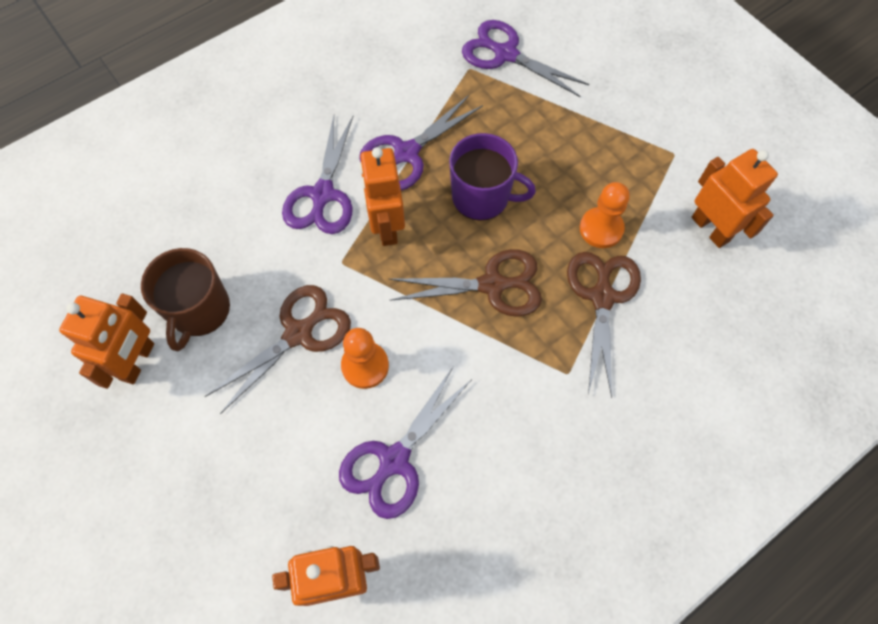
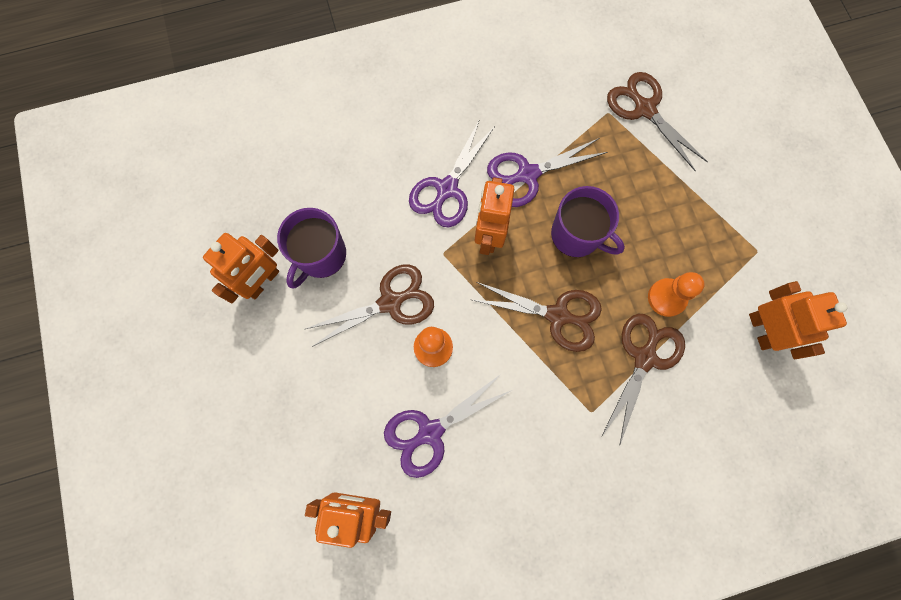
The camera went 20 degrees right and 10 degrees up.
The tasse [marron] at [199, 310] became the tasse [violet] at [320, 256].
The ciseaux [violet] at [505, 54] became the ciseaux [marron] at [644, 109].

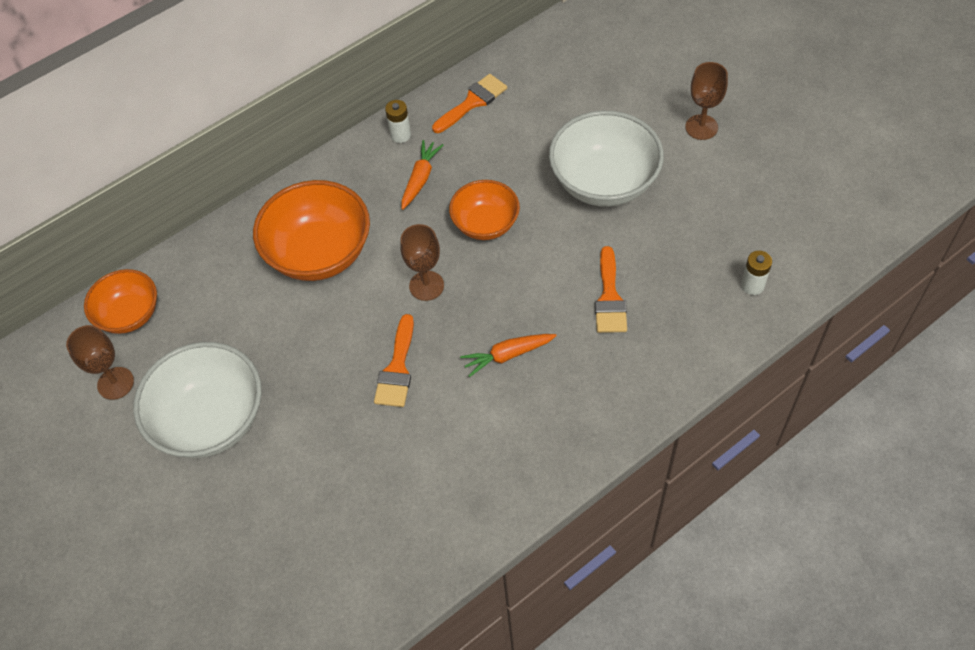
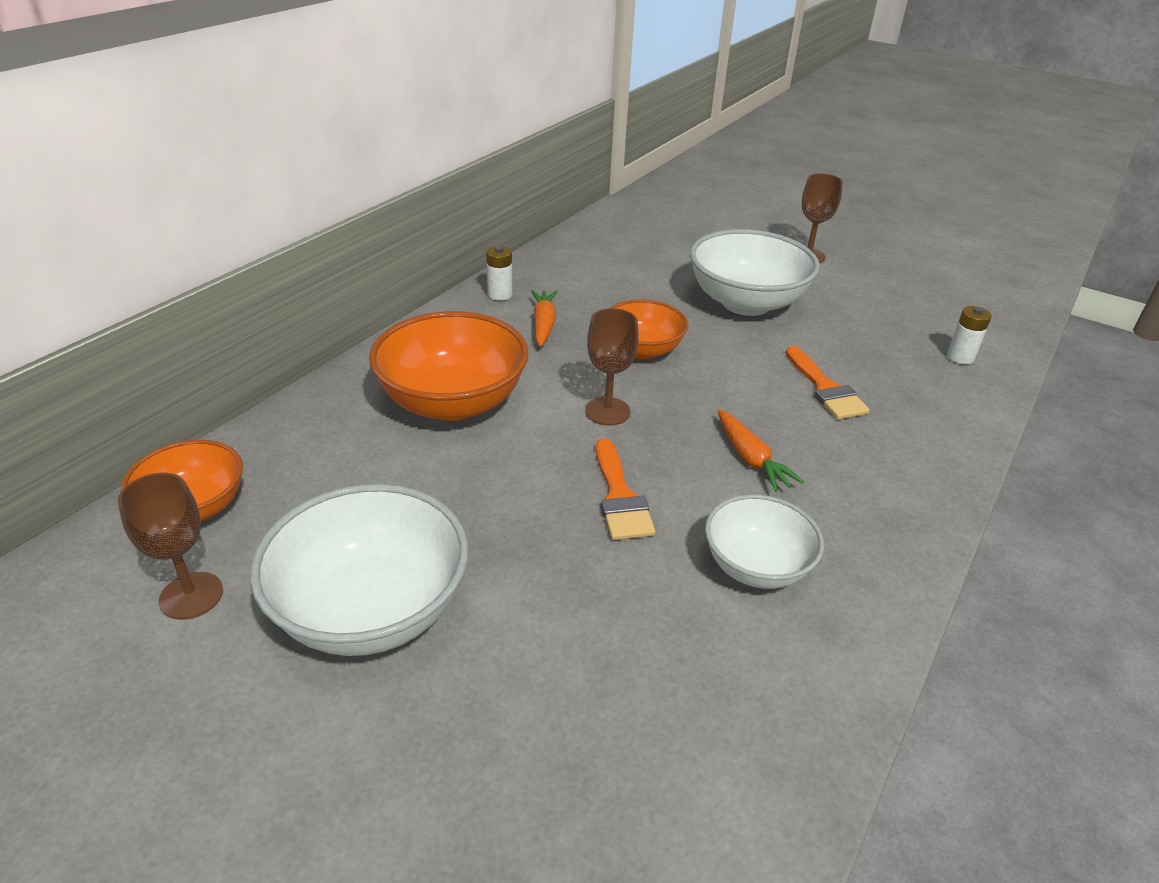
The camera went 25 degrees left and 20 degrees down.
The bol [blanc] at [756, 566] appeared.
The carotte [orange] at [508, 355] turned 75 degrees counterclockwise.
The pinceau [orange] at [472, 102] disappeared.

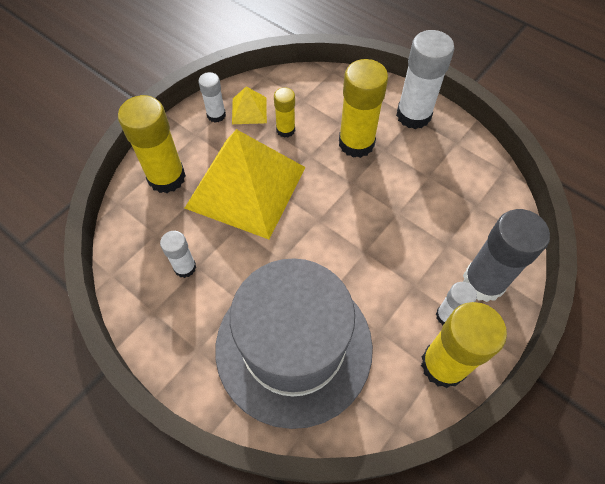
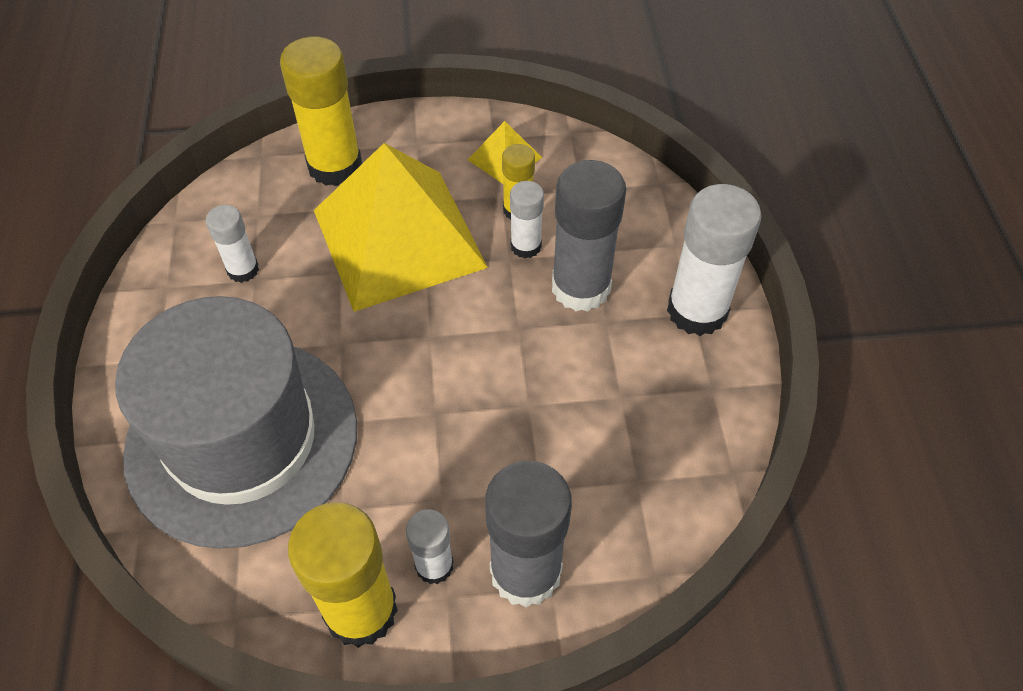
The camera went 45 degrees right and 5 degrees down.
The bâton de colle [blanc] moved from [216, 115] to [525, 246].
The bâton de colle [jaune] at [356, 143] became the bâton de colle [gris] at [581, 287].

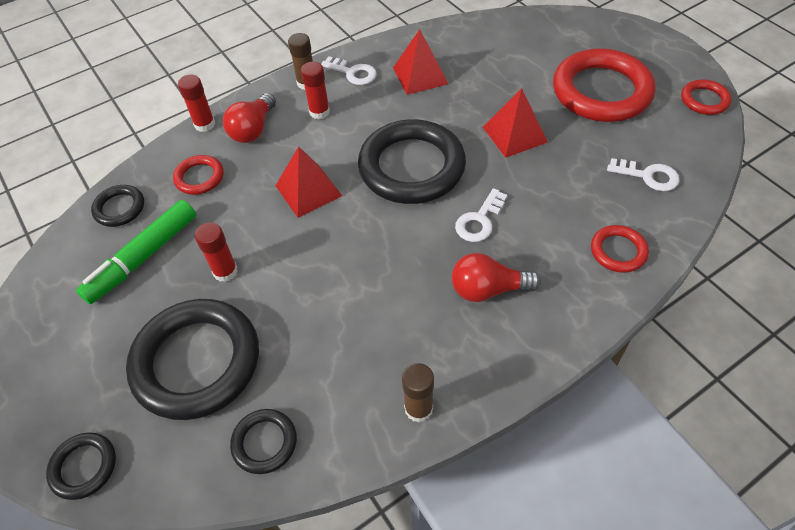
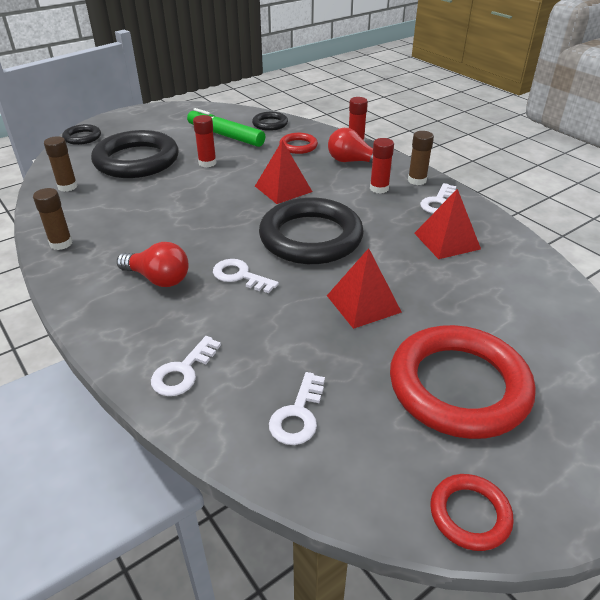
The camera went 85 degrees right and 15 degrees down.
The anneau [noir] at [264, 443] was replaced by the bâton de colle [marron] at [67, 187].
The ampoule [rouge] at [488, 289] turned 120 degrees clockwise.
The anneau [rouge] at [618, 251] was replaced by the clé [blanc] at [183, 371].

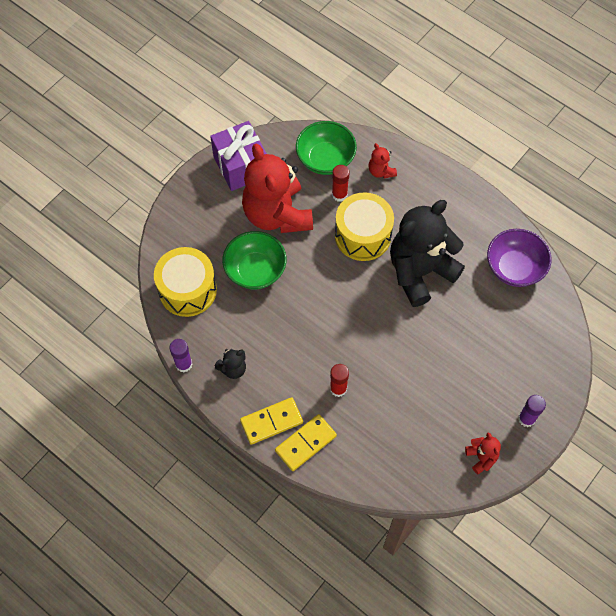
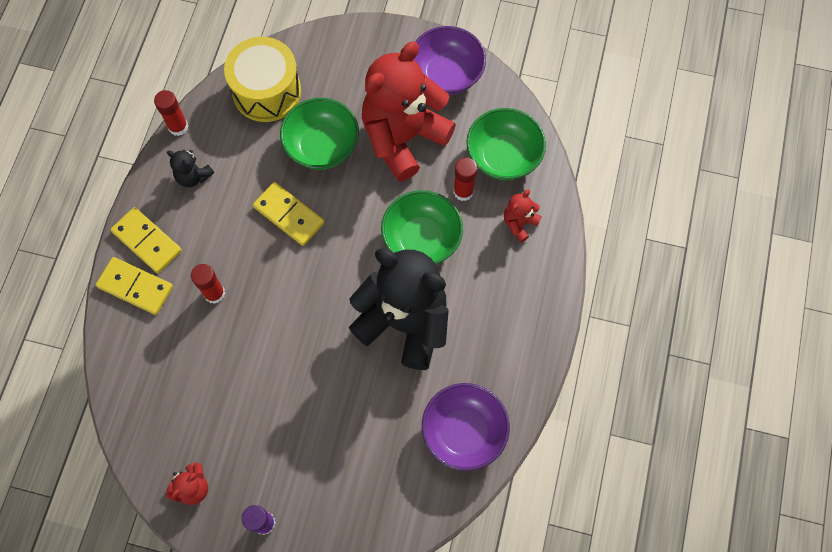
The camera went 65 degrees right and 5 degrees up.
The bâton de colle [violet] at [184, 364] became the bâton de colle [rouge] at [178, 127].
The domino [jaune] at [289, 215] appeared.
The tambour [jaune] at [363, 235] was replaced by the bol [vert] at [421, 239].
The cadeau [violet] at [241, 166] was replaced by the bol [violet] at [446, 74].

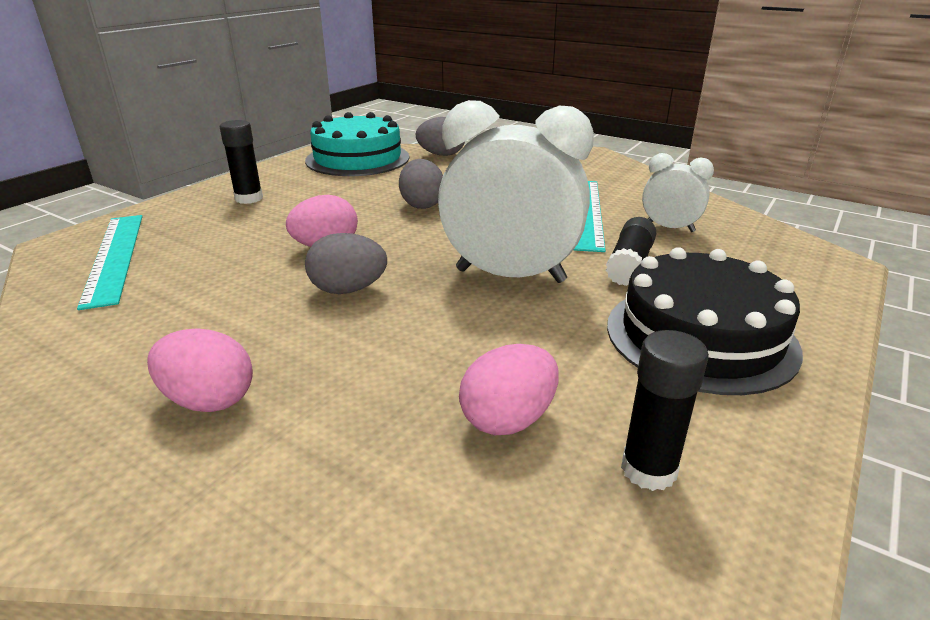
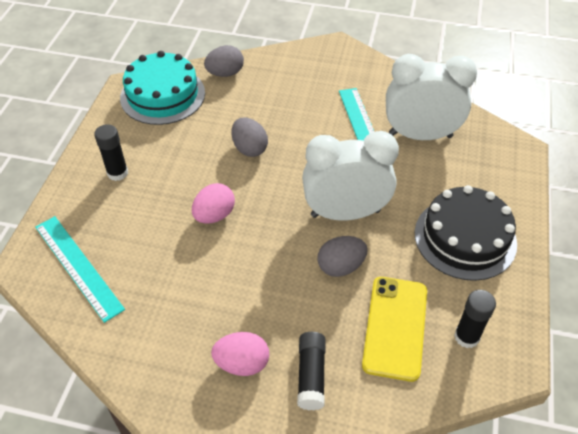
The camera went 20 degrees left and 20 degrees up.
The bâton de colle [noir] moved from [629, 264] to [311, 375].
The œuf [gris] moved from [348, 290] to [340, 266].
The œuf [rose] at [508, 419] was replaced by the téléphone [jaune] at [395, 327].
The réveil [blanc] at [669, 228] changed to 1.96 times the size.

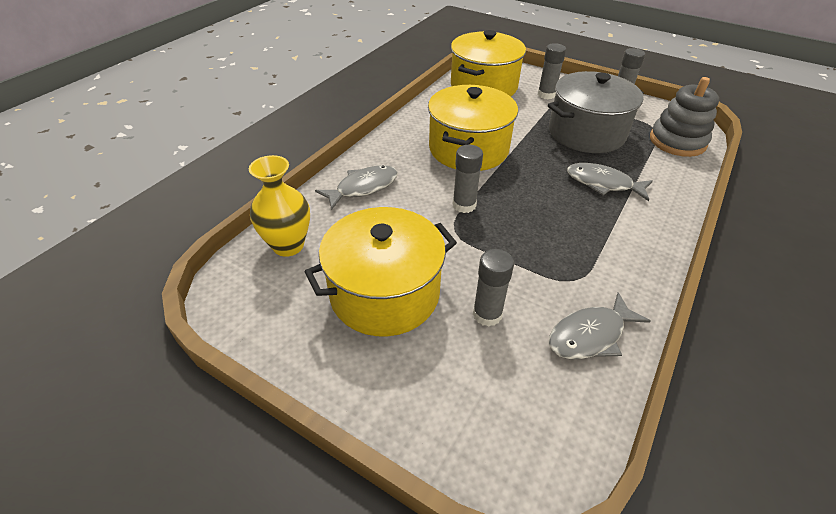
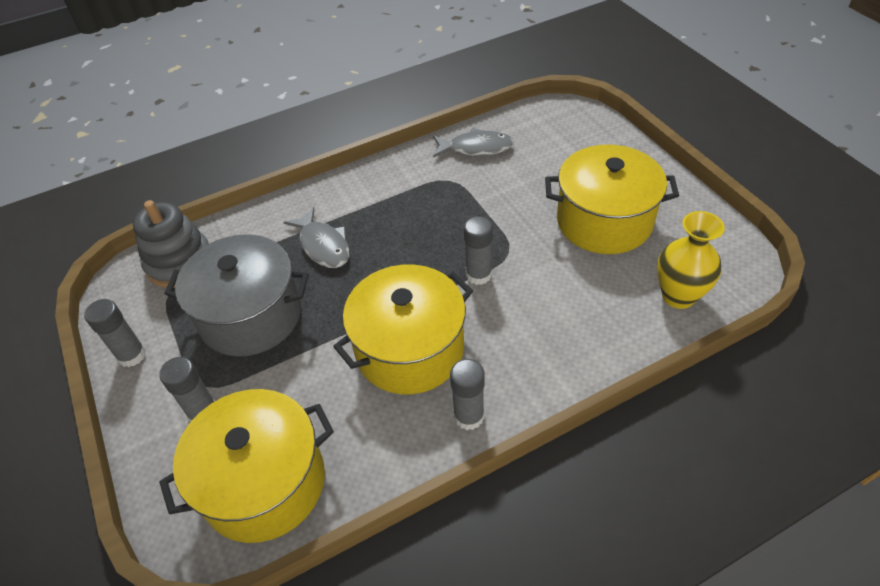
The camera went 145 degrees left and 5 degrees up.
The bâton de colle [gris] moved from [487, 314] to [469, 416].
The poisson [gris] at [363, 187] disappeared.

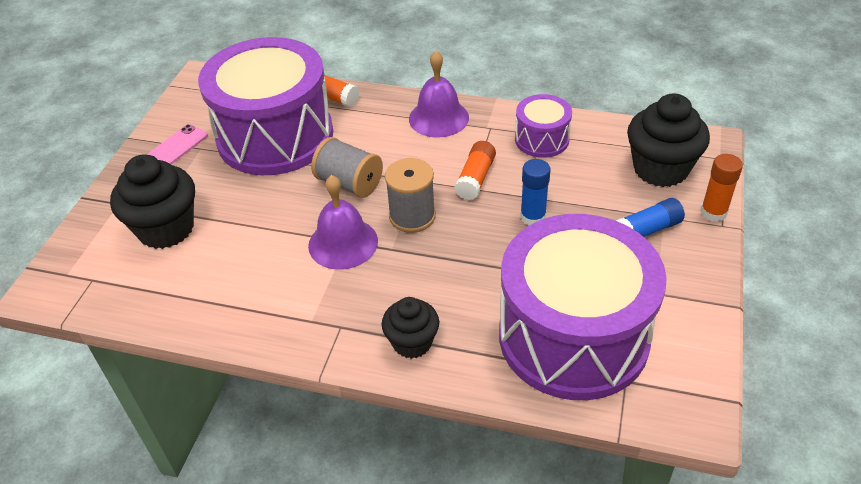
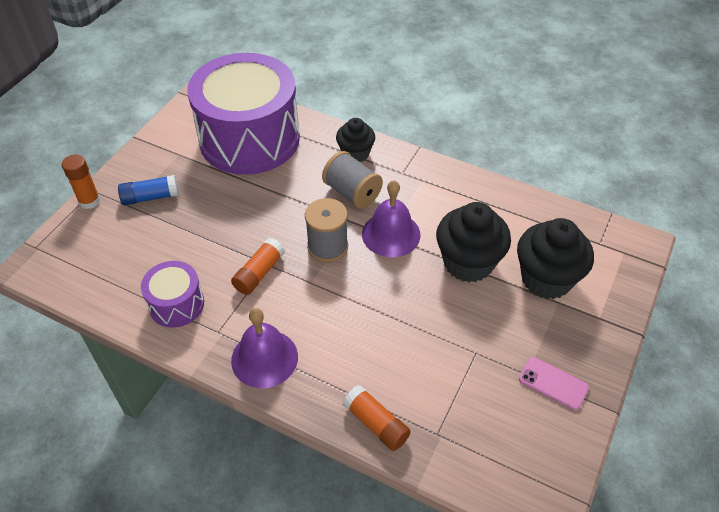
The camera went 170 degrees left and 5 degrees up.
The bobine [gris] moved from [349, 183] to [352, 193].
The muffin [noir] moved from [660, 169] to [468, 263].
The téléphone [rose] at [178, 145] turned 75 degrees clockwise.
The tambour [violet] at [275, 136] disappeared.
The bâton de colle [bleu] at [533, 217] disappeared.

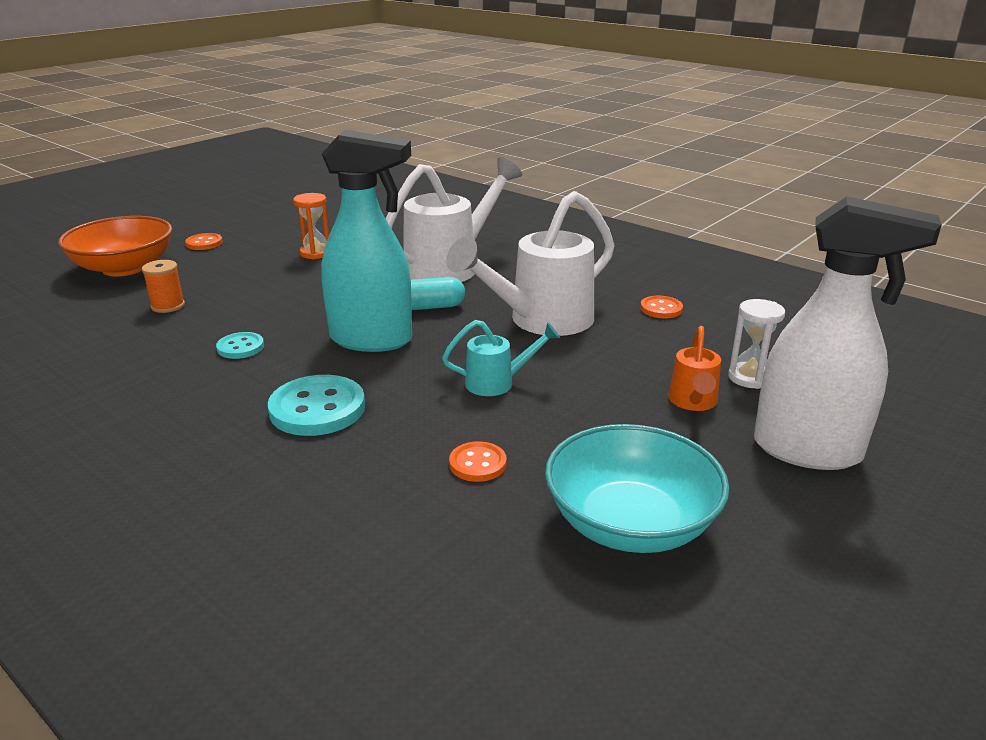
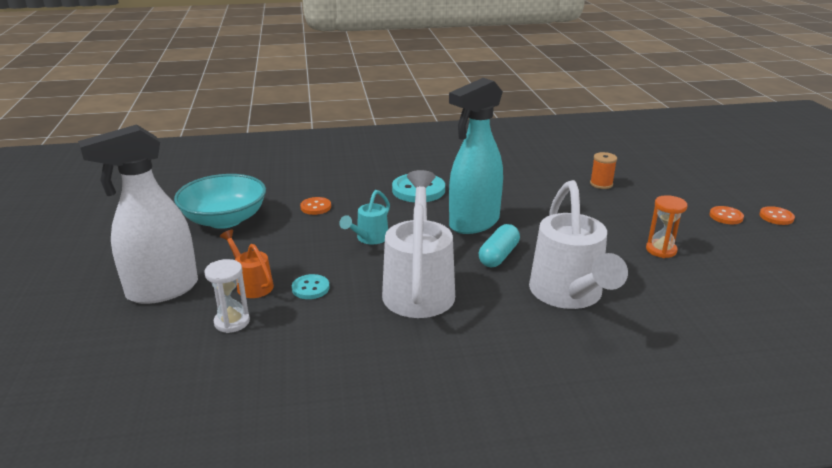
The camera went 130 degrees right and 0 degrees up.
The bouton [turquoise] moved from [240, 347] to [310, 288].
The bouton [orange] moved from [661, 309] to [776, 217].
The bol [orange] at [124, 268] disappeared.

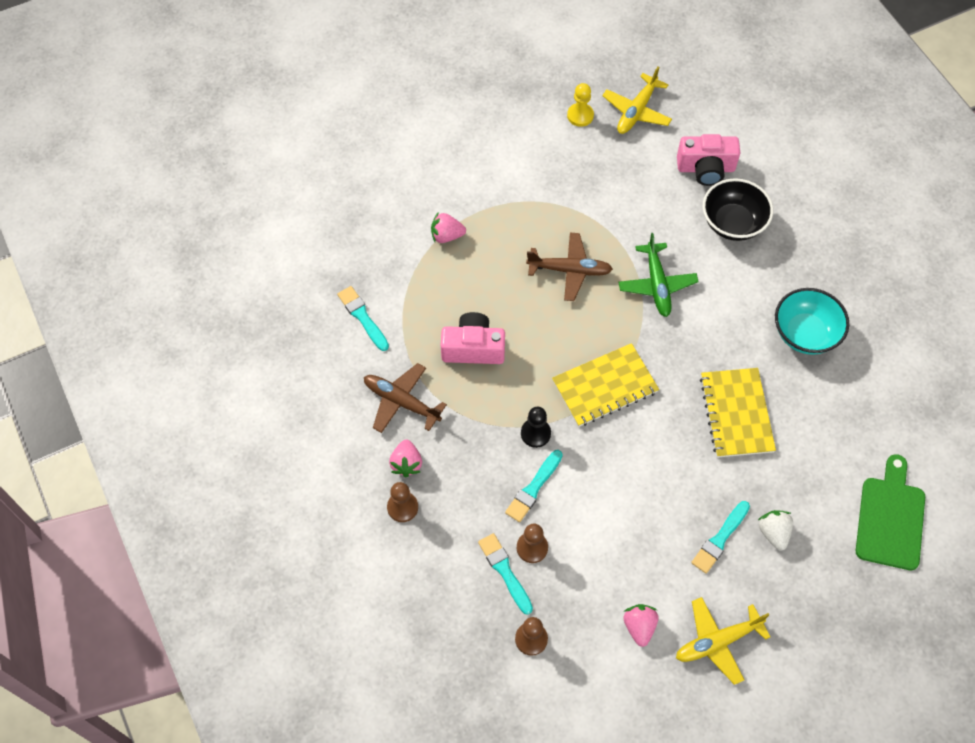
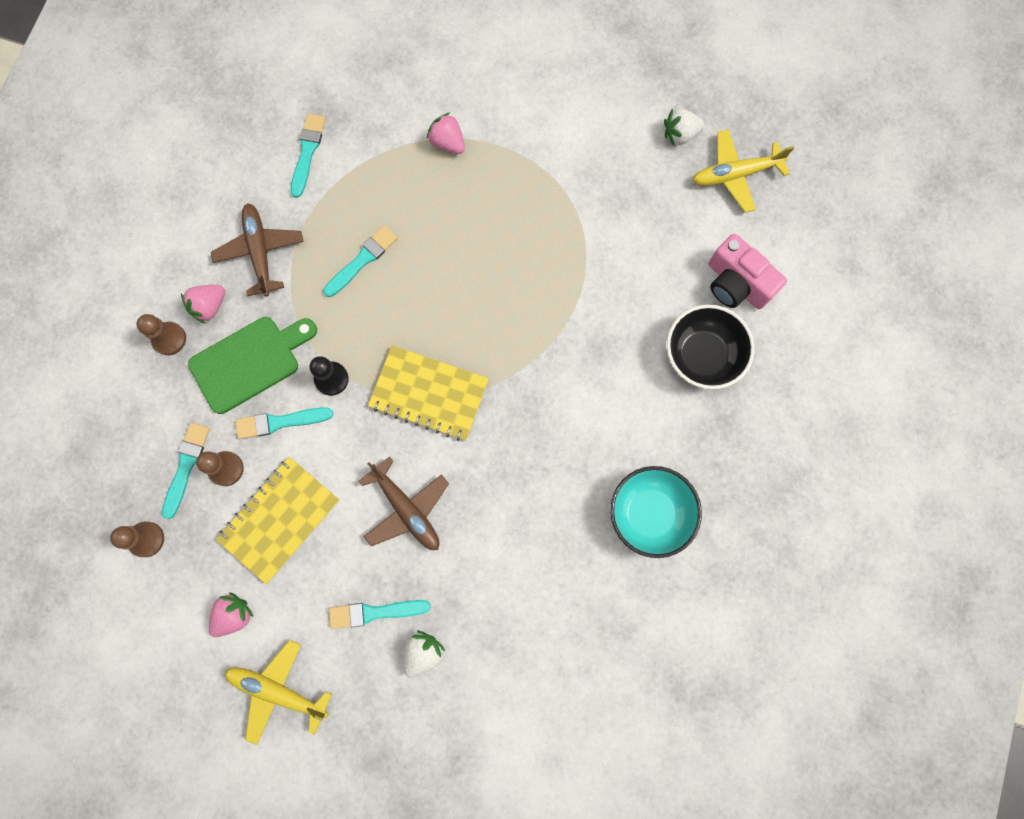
The camera went 45 degrees right and 15 degrees up.
The planche à découper [vert] moved from [890, 518] to [250, 362].
The carnet [jaune] moved from [736, 414] to [279, 519].
The appareil photo [rose] at [473, 348] was replaced by the pinceau [turquoise] at [362, 260].
The avion [marron] moved from [570, 270] to [406, 509].
The pion [jaune] at [580, 115] was replaced by the fraise [blanc] at [680, 134].
The avion [vert] at [657, 284] disappeared.

